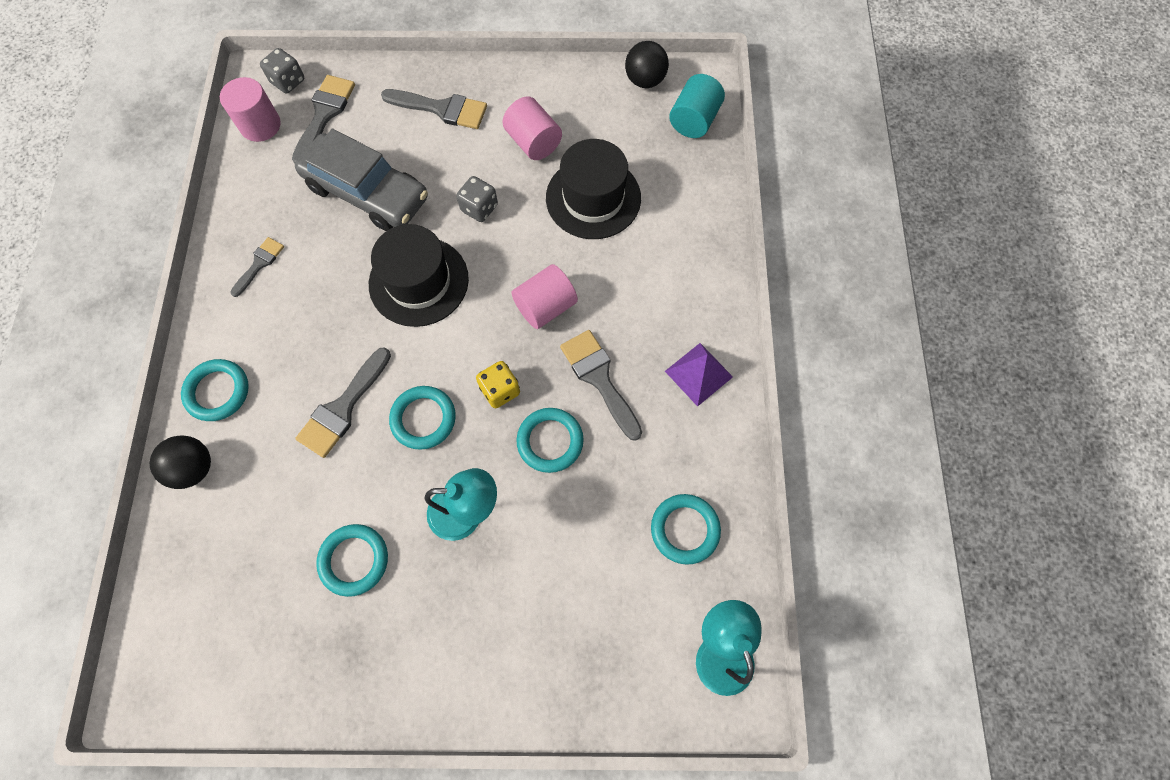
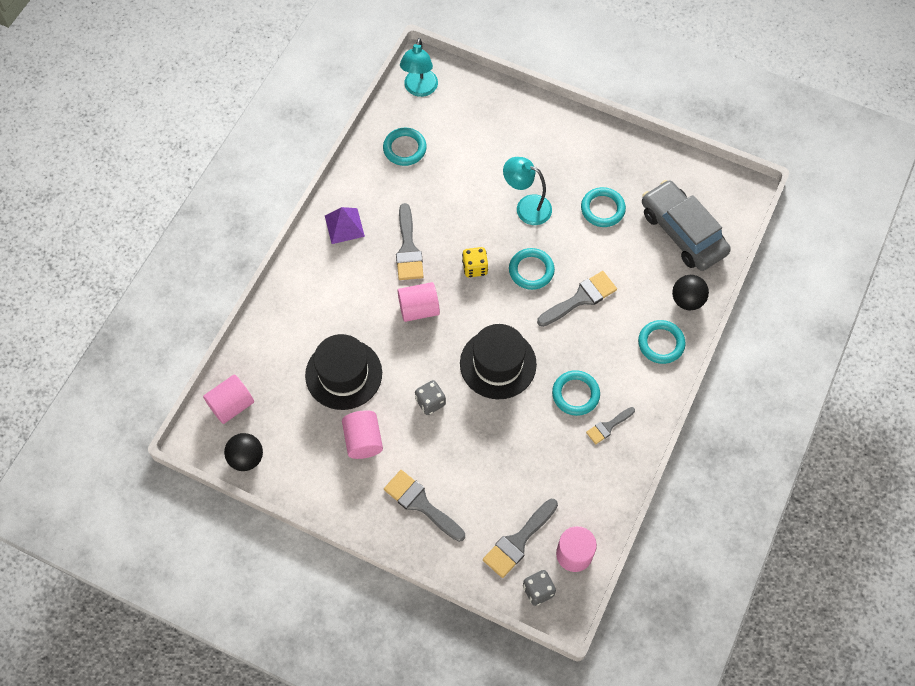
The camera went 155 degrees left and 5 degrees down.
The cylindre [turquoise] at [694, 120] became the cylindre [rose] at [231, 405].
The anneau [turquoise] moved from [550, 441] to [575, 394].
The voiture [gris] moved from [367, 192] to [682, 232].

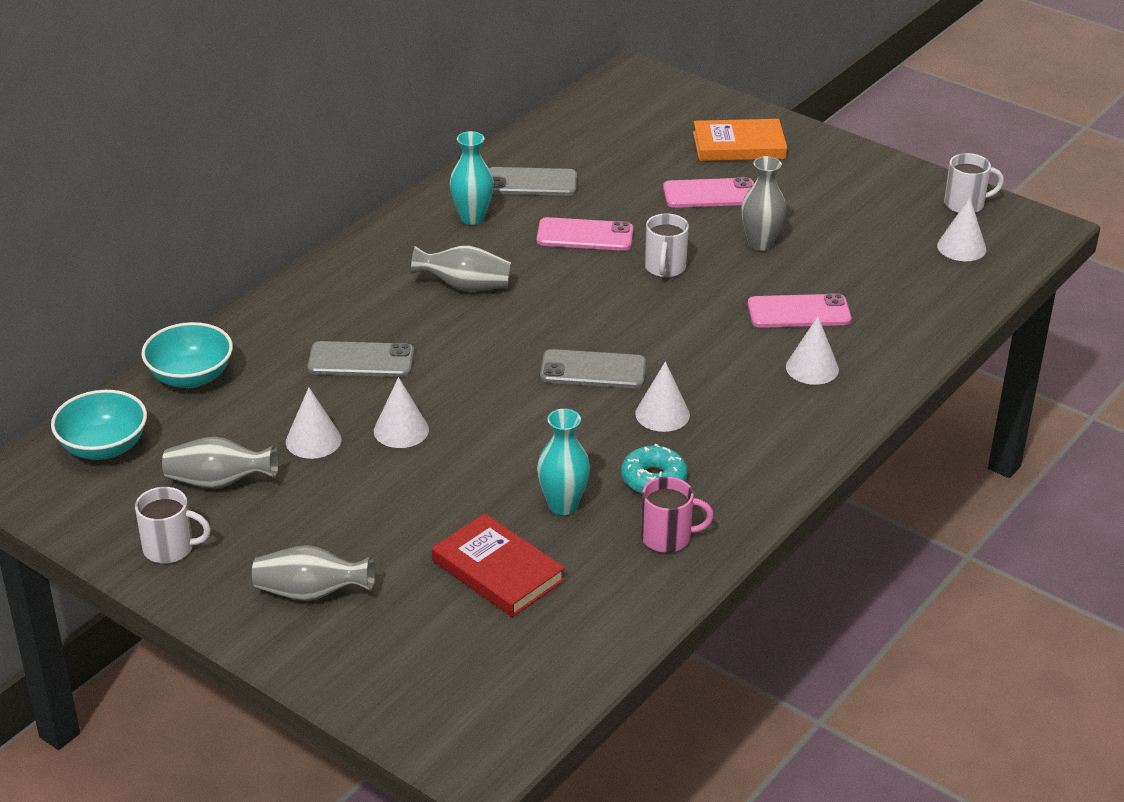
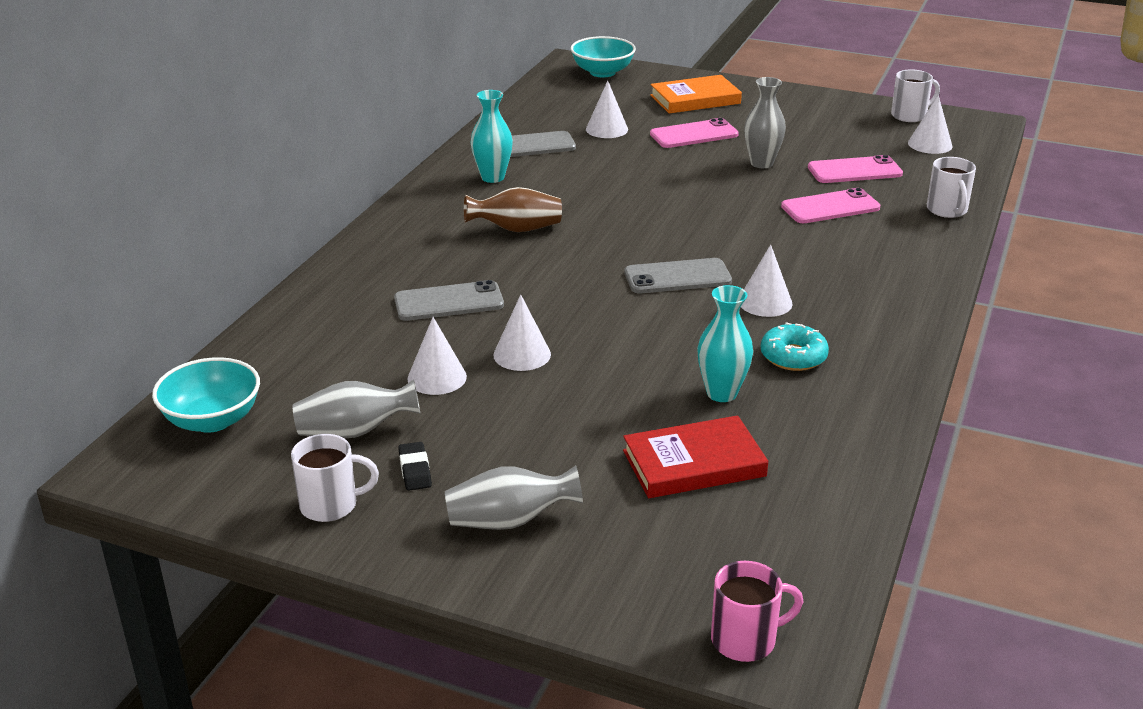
The camera went 15 degrees left and 5 degrees down.
The gomme [noir] at [415, 470] appeared.
The vase [gris] at [465, 286] became the vase [marron] at [516, 229].
The bol [turquoise] moved from [191, 377] to [602, 72].
The cône [blanc] moved from [812, 368] to [606, 129].
The livre [rouge] at [497, 571] turned 45 degrees counterclockwise.
The tasse [rose] moved from [668, 538] to [745, 640].
The téléphone [rose] moved from [585, 235] to [854, 171].
The tasse [blanc] moved from [665, 268] to [947, 210].

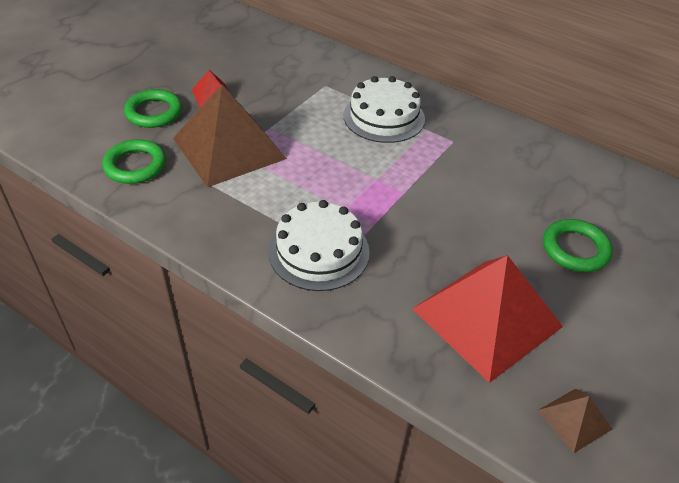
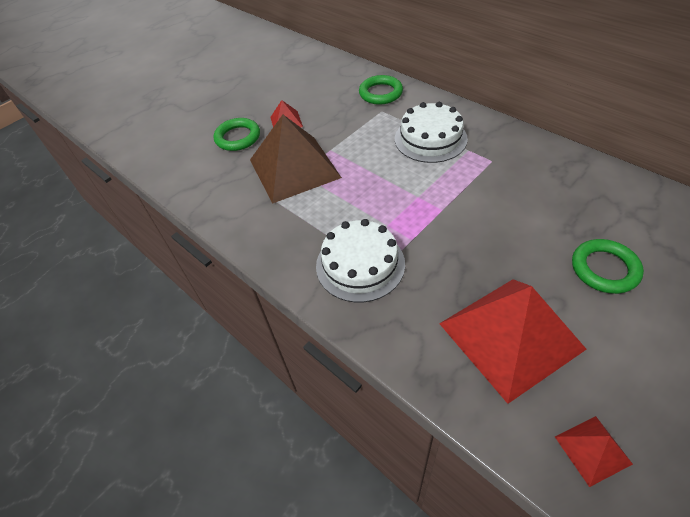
The camera went 15 degrees right and 5 degrees up.
The anneau [vert] moved from [135, 165] to [380, 93].
The pyramide [marron] at [574, 419] became the pyramide [rouge] at [592, 450].

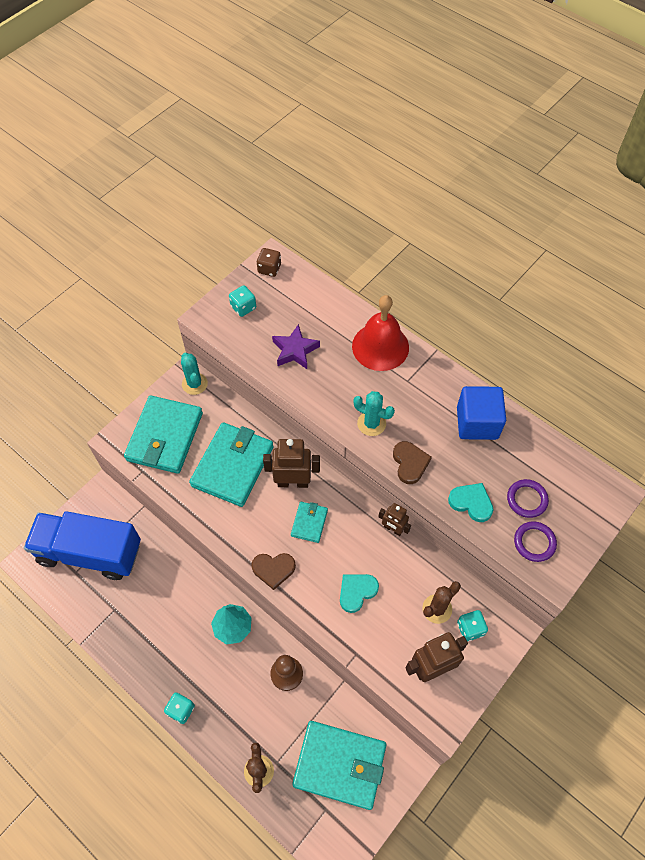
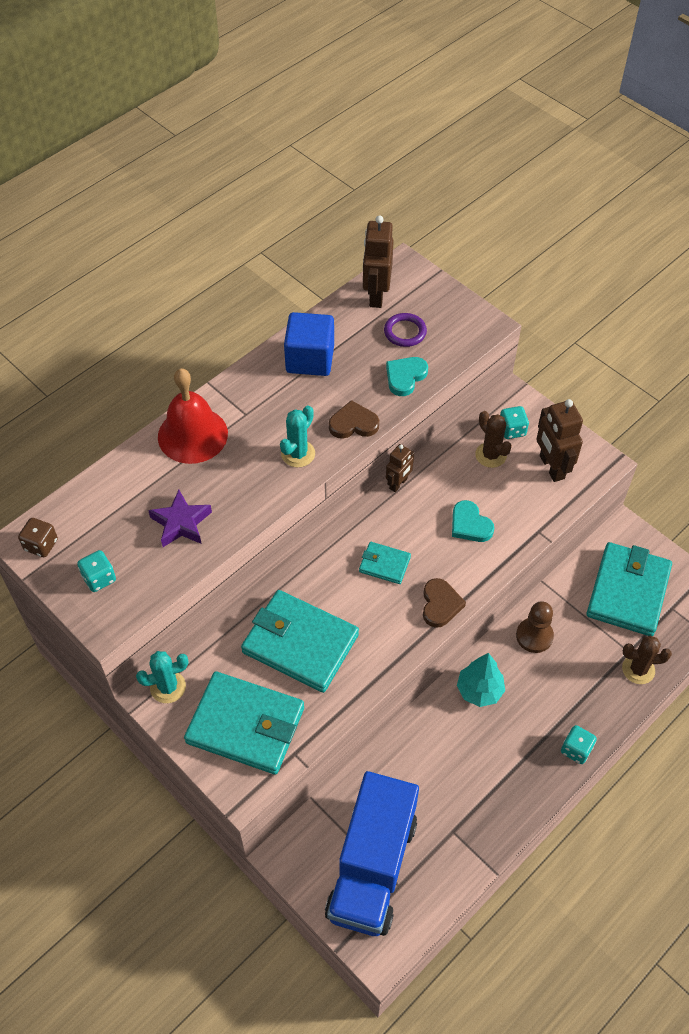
The camera went 85 degrees left and 5 degrees down.
The robot [marron] moved from [293, 482] to [376, 295].
The anneau [violet] at [534, 542] disappeared.

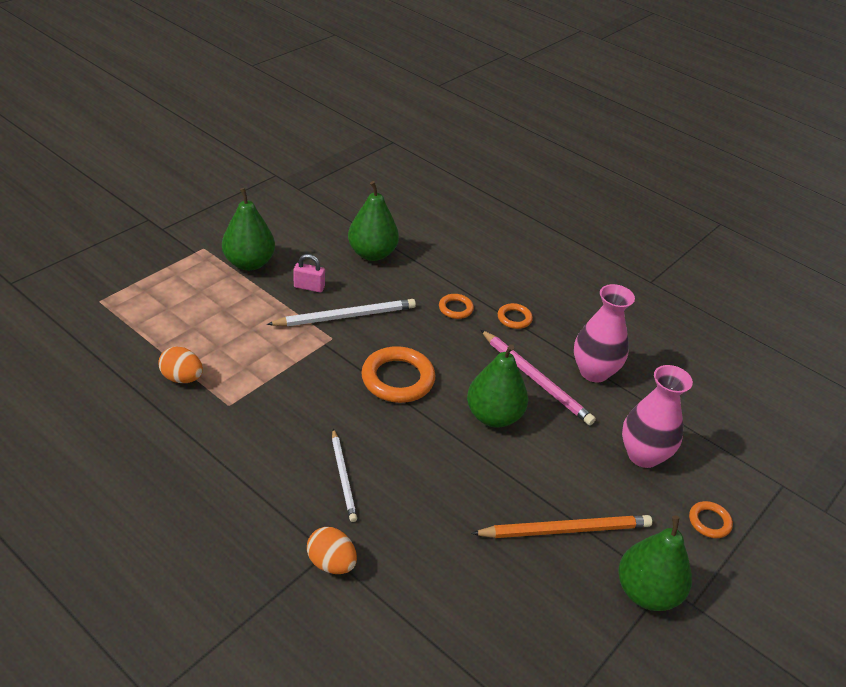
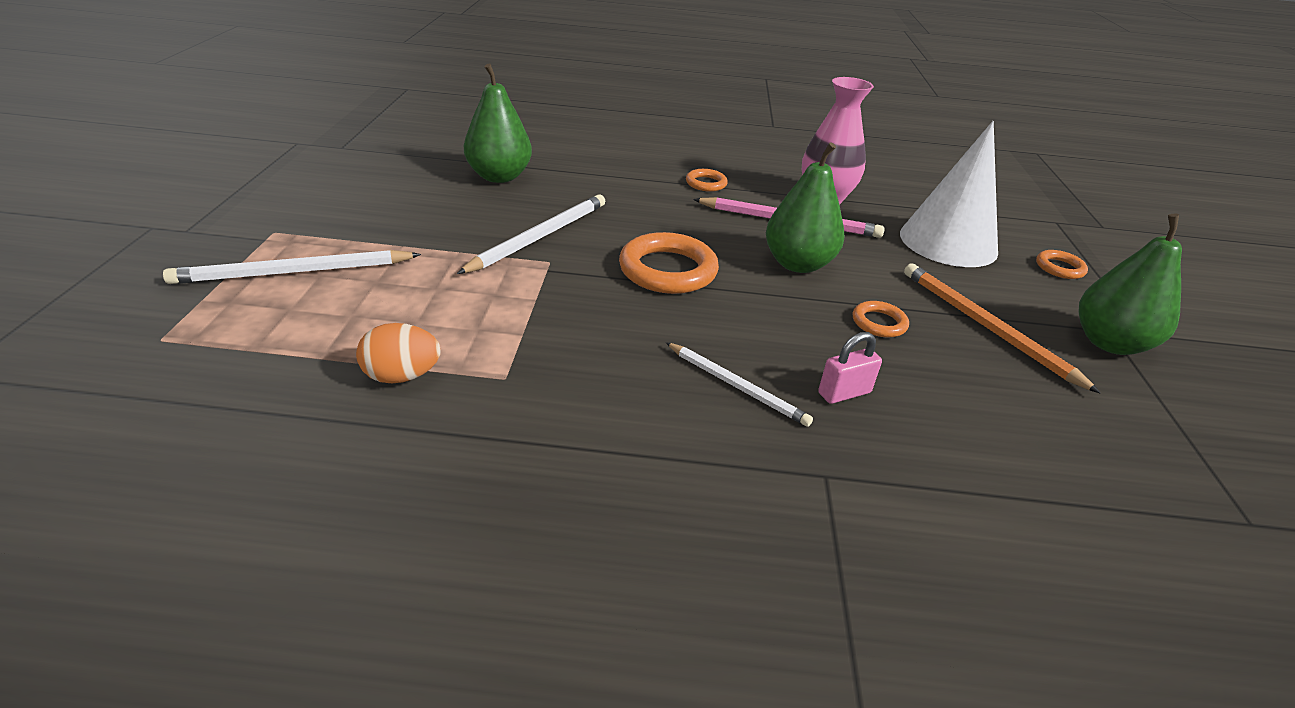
The camera went 35 degrees left and 5 degrees down.
The crayon [blanc] at [293, 272] appeared.
The cadenas [rose] moved from [309, 287] to [844, 393].
The anneau [orange] moved from [455, 308] to [879, 323].
The vase [rose] at [643, 455] was replaced by the cône [blanc] at [948, 242].
The crayon [orange] at [565, 530] turned 75 degrees counterclockwise.
The poire [vert] at [249, 263] disappeared.
The œuf [orange] at [331, 563] disappeared.

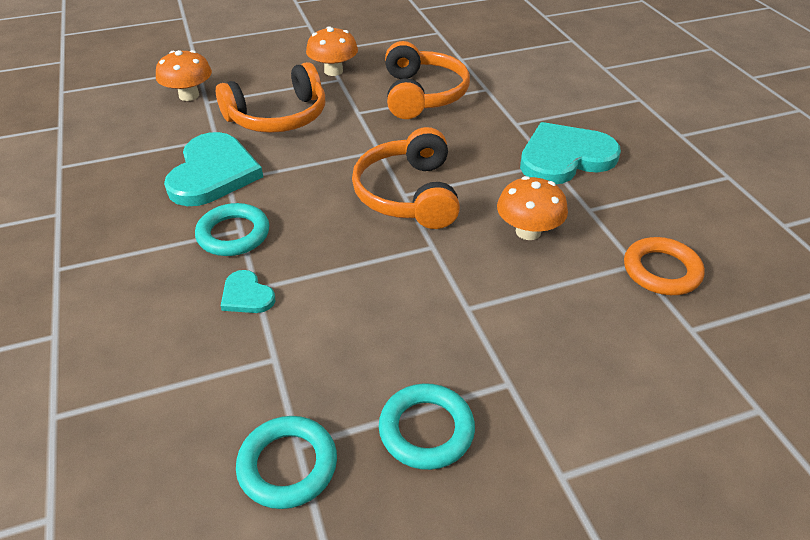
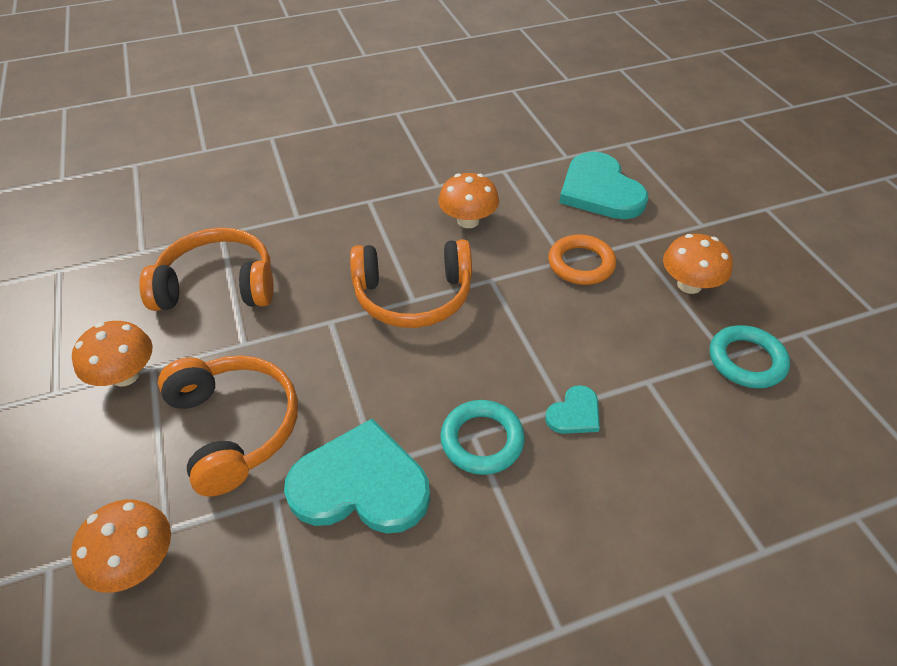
The camera went 90 degrees left and 5 degrees up.
The anneau [orange] moved from [661, 271] to [581, 264].
The cœur [turquoise] moved from [565, 157] to [600, 190].
The anneau [turquoise] at [426, 430] was replaced by the champignon [orange] at [689, 285].

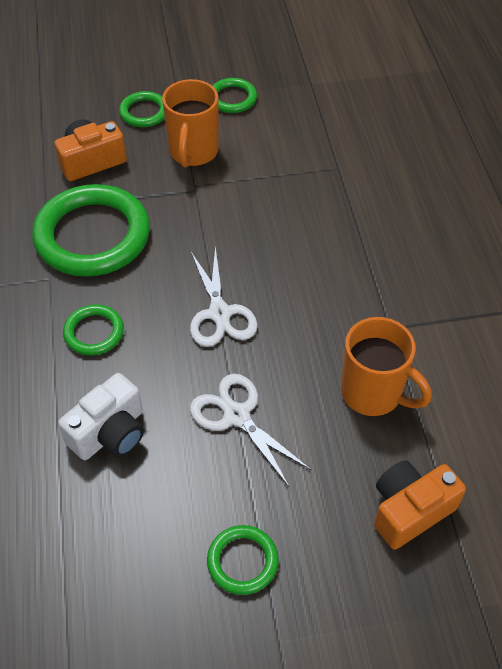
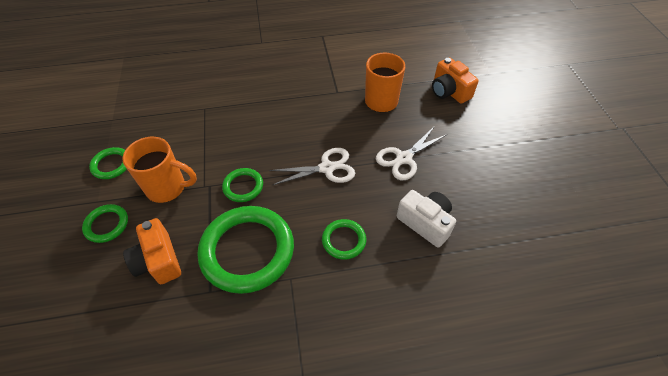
The camera went 90 degrees left and 0 degrees up.
The anneau [vert] moved from [242, 561] to [243, 186].

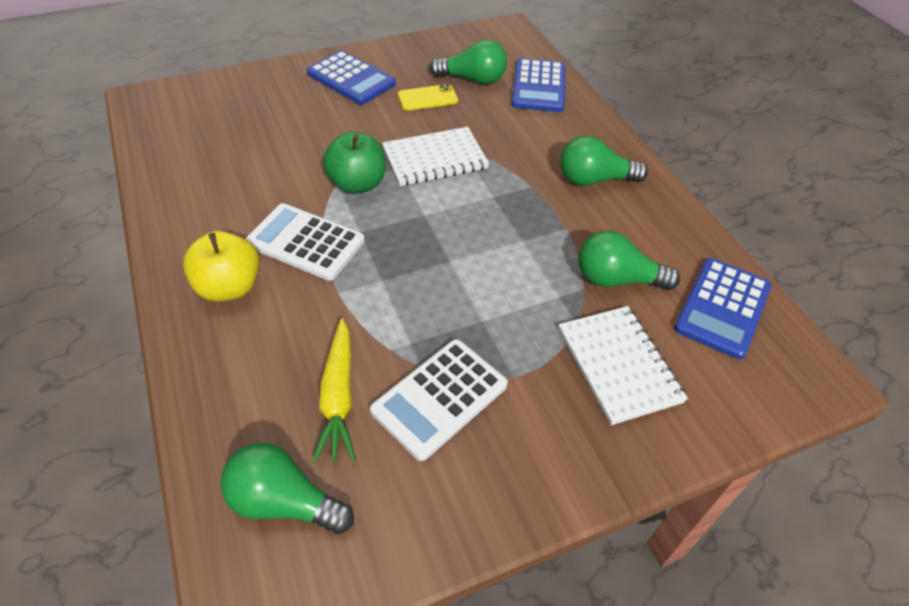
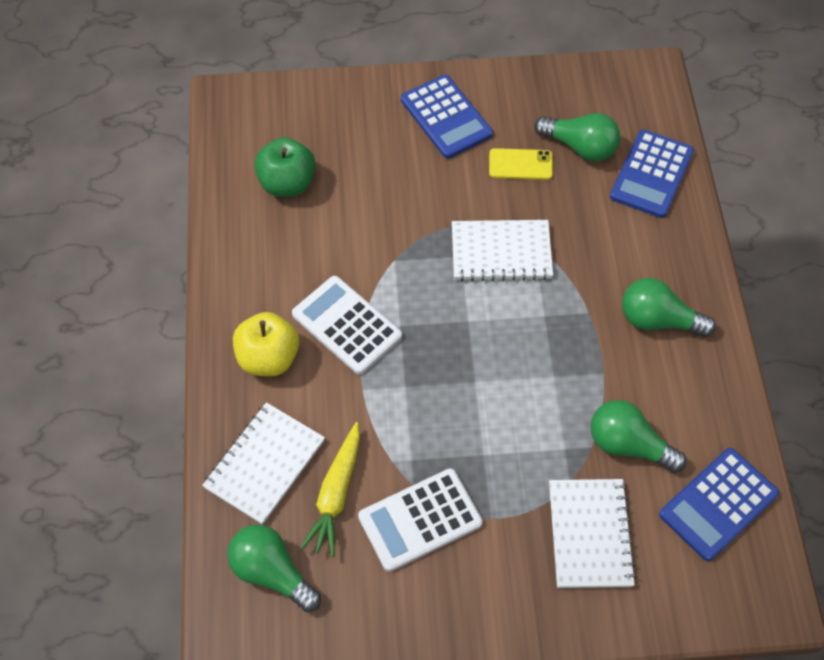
The camera went 20 degrees right and 10 degrees up.
The carnet [blanc] at [264, 464] appeared.
The pomme [vert] moved from [357, 184] to [287, 183].

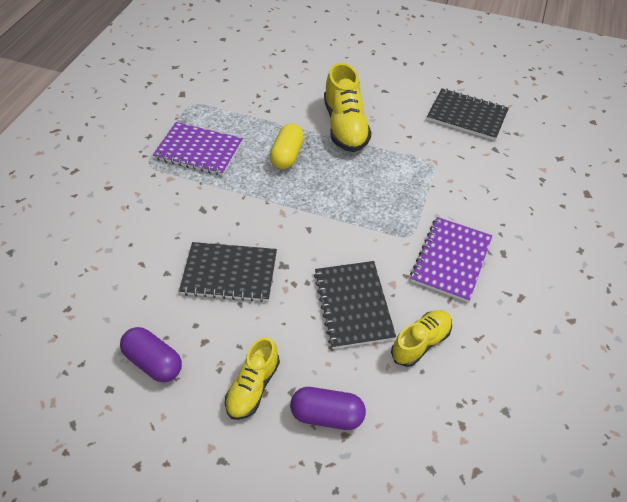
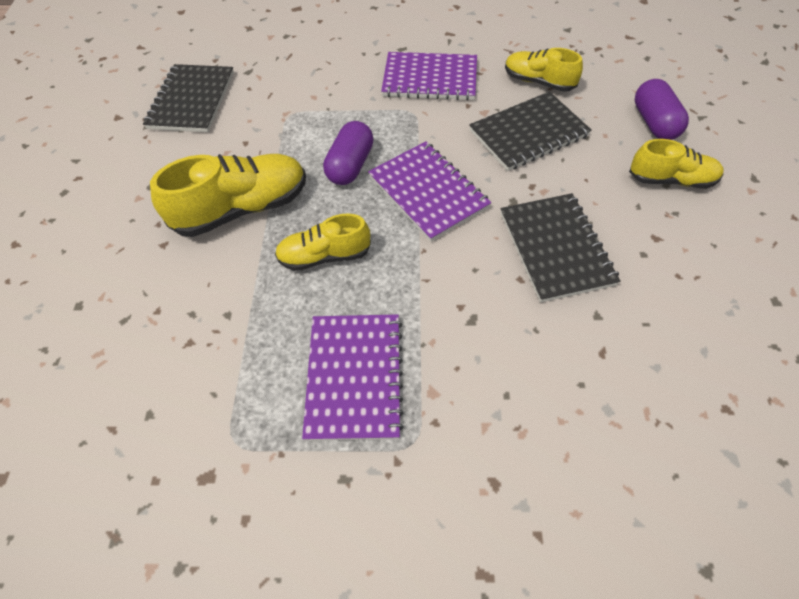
The camera went 105 degrees left and 5 degrees up.
The gélule [jaune] at [287, 155] was replaced by the chaussure [jaune] at [324, 256].
The gélule [violet] moved from [154, 362] to [350, 165].
The carnet [violet] at [428, 192] appeared.

